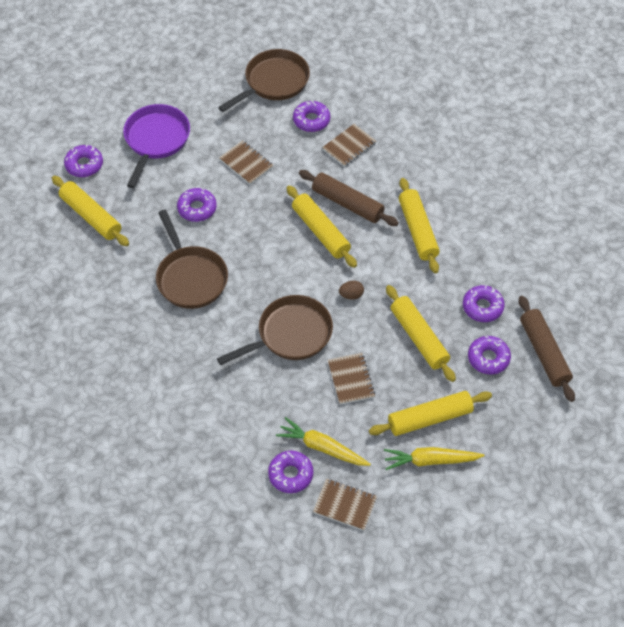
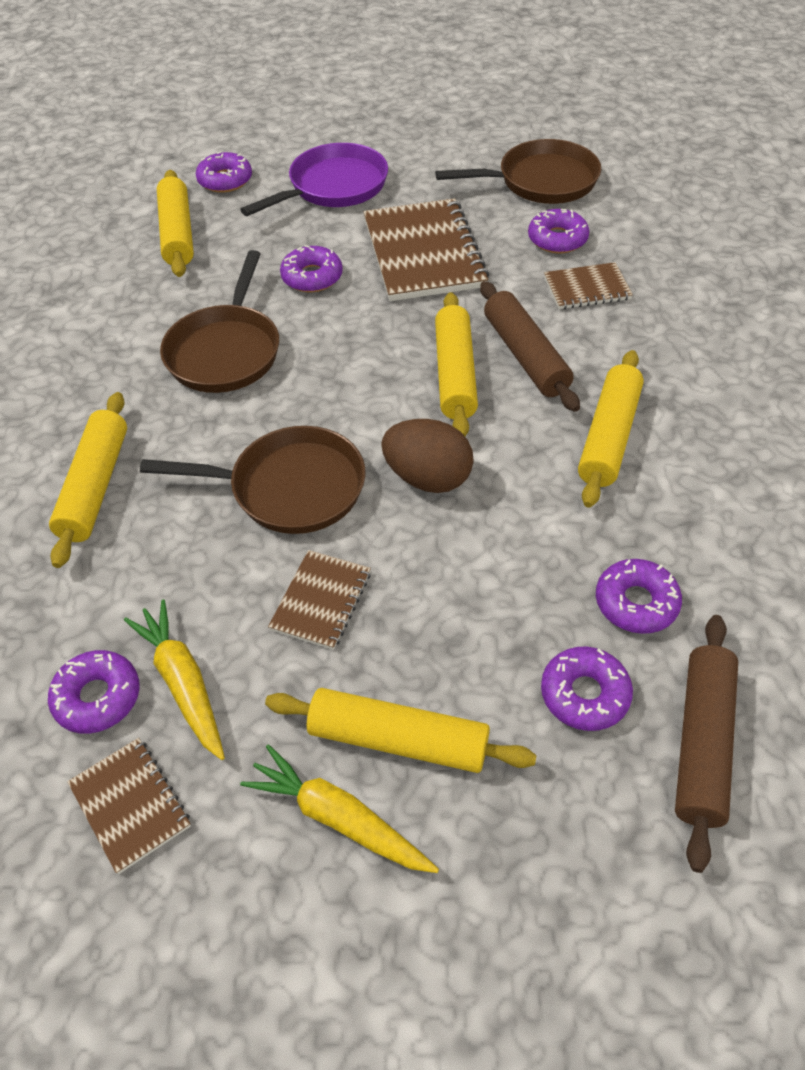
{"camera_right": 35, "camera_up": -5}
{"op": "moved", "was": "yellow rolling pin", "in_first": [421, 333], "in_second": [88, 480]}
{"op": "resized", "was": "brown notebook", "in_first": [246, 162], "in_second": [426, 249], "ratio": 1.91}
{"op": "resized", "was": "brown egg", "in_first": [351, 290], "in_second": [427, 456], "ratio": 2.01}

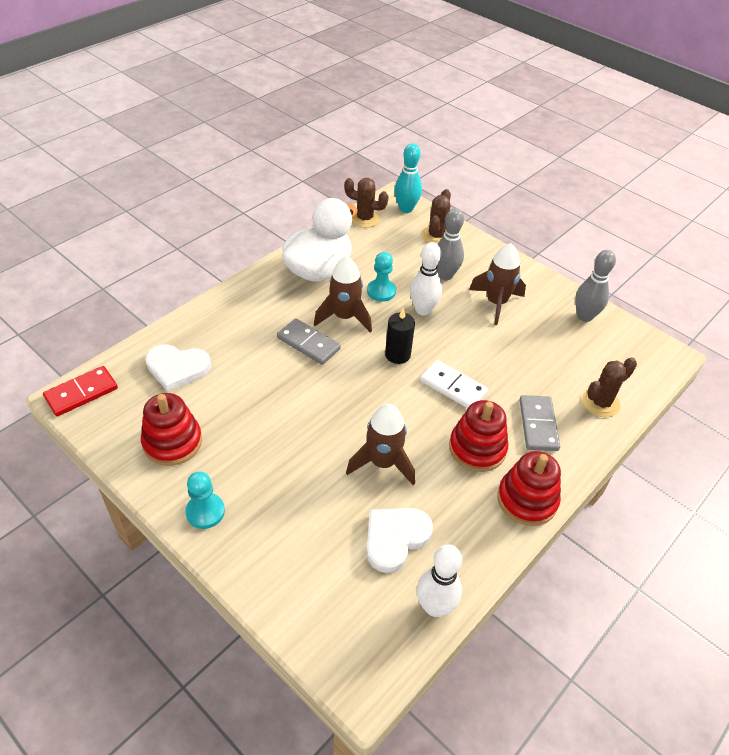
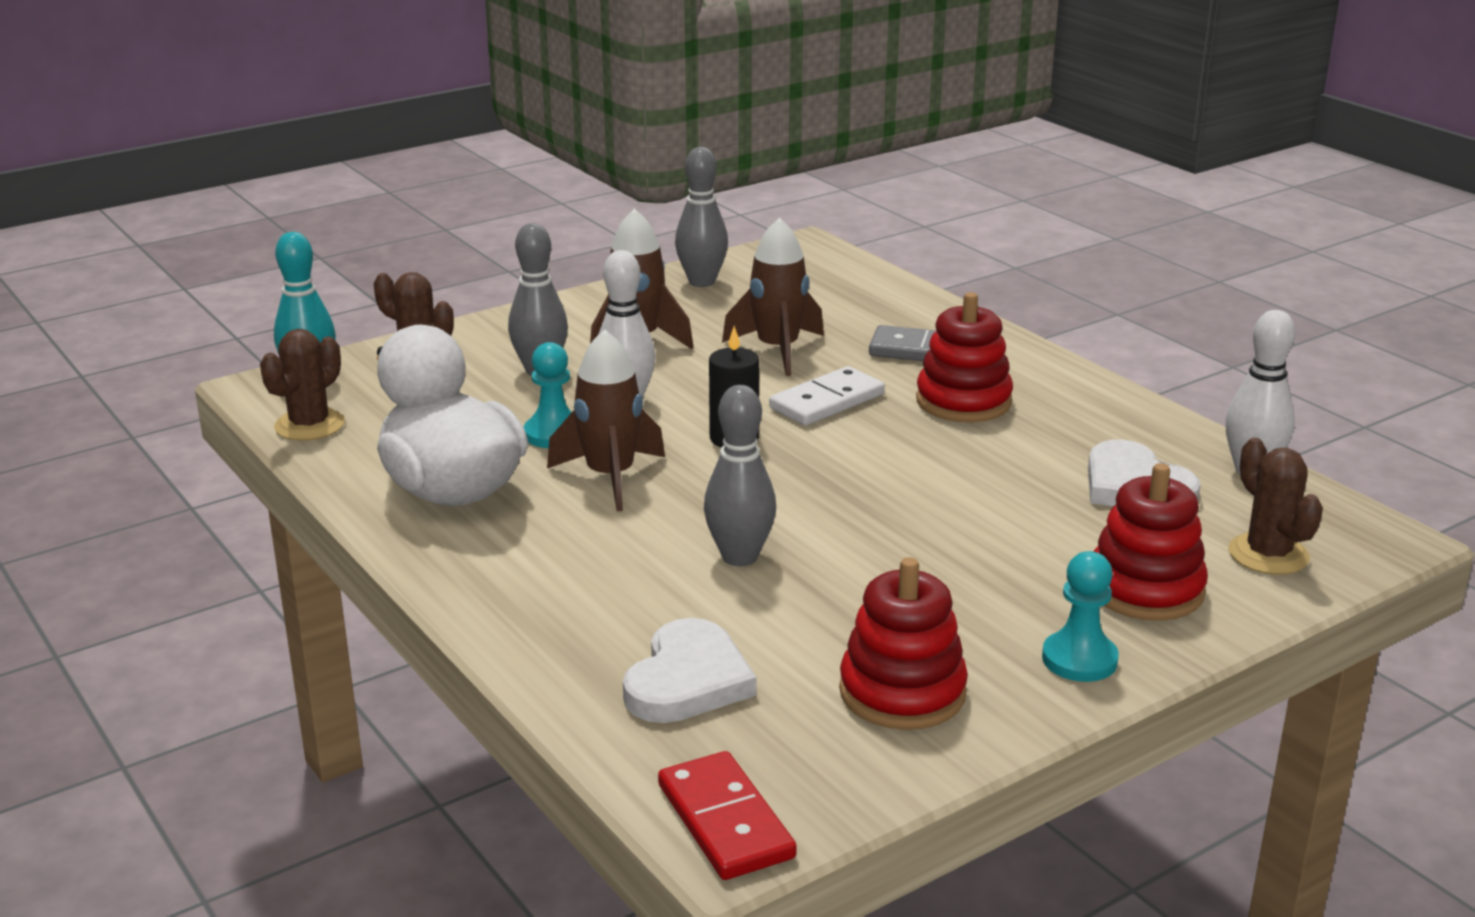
{"camera_right": -75, "camera_up": -20}
{"op": "added", "now": "grey bowling pin", "in_second": [740, 475]}
{"op": "moved", "was": "brown rocket", "in_first": [380, 444], "in_second": [773, 296]}
{"op": "moved", "was": "red stacking toy", "in_first": [529, 488], "in_second": [1150, 542]}
{"op": "moved", "was": "brown cactus", "in_first": [609, 387], "in_second": [1275, 506]}
{"op": "removed", "was": "grey domino", "in_first": [309, 341]}

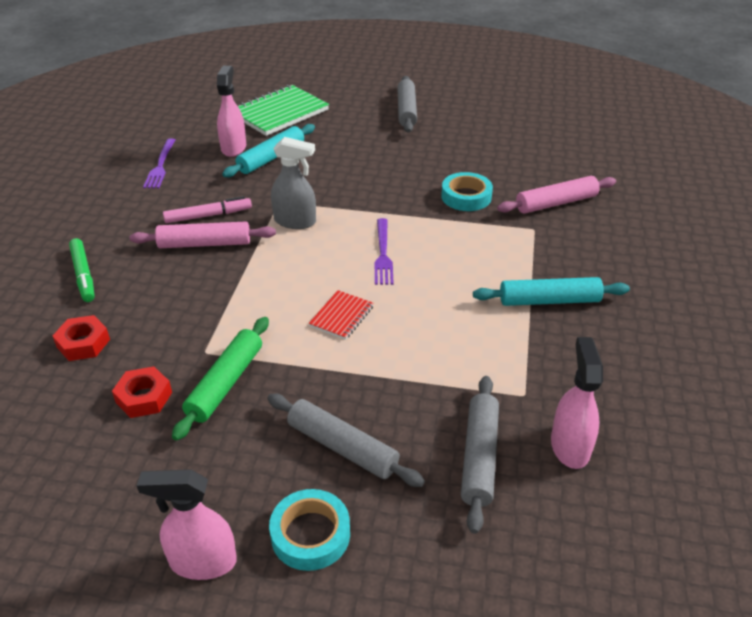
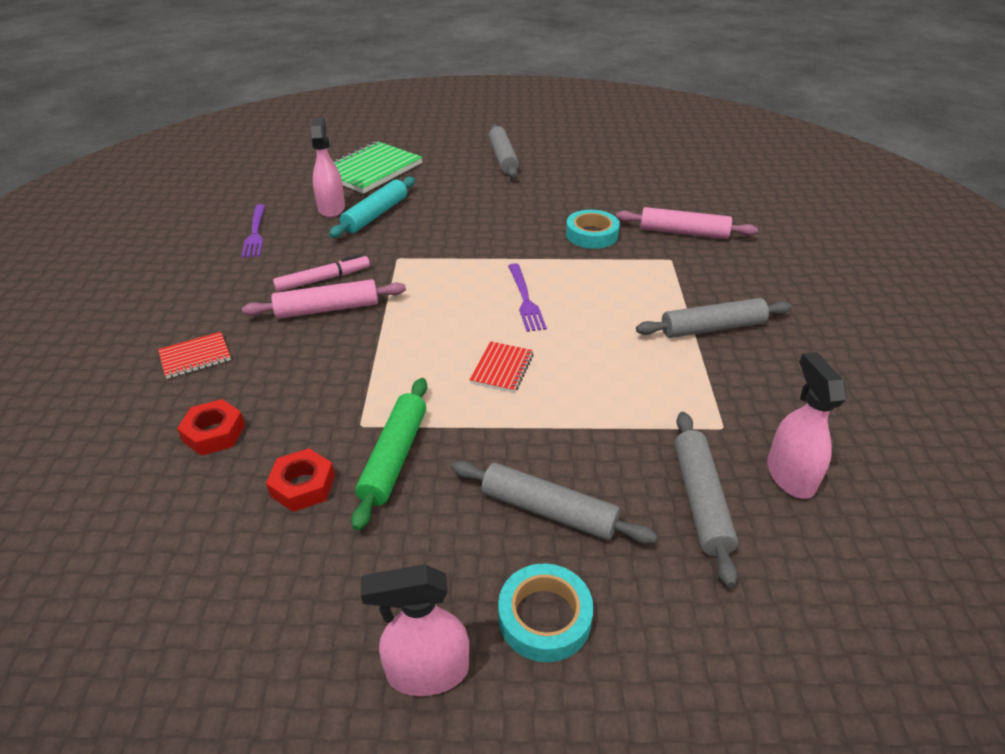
{"camera_right": -10, "camera_up": 0}
{"op": "replaced", "was": "green marker", "now": "red notebook", "in_first": [82, 270], "in_second": [194, 355]}
{"op": "turned", "was": "pink rolling pin", "in_first": [556, 195], "in_second": [687, 223], "clockwise": 45}
{"op": "recoloured", "was": "turquoise rolling pin", "now": "grey rolling pin", "in_first": [551, 291], "in_second": [714, 318]}
{"op": "removed", "was": "grey spray bottle", "in_first": [293, 183]}

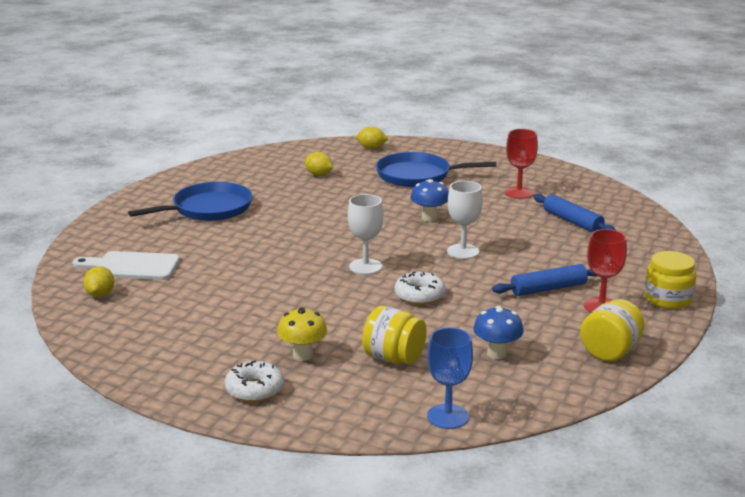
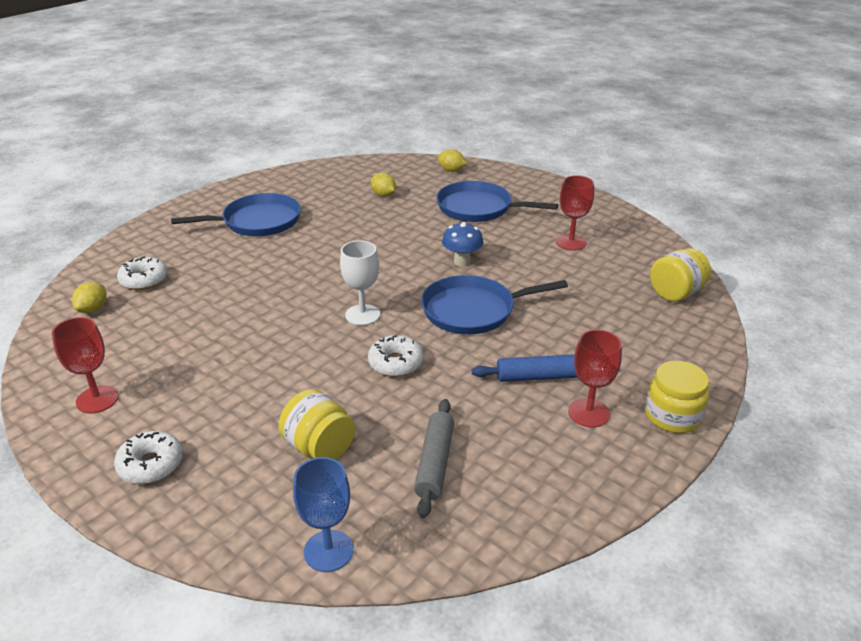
{"camera_right": 15, "camera_up": 10}
{"op": "added", "now": "red goblet", "in_second": [85, 365]}
{"op": "replaced", "was": "white cutting board", "now": "white donut", "in_first": [126, 265], "in_second": [142, 273]}
{"op": "replaced", "was": "blue mushroom", "now": "grey rolling pin", "in_first": [498, 332], "in_second": [434, 458]}
{"op": "replaced", "was": "white goblet", "now": "blue pan", "in_first": [465, 220], "in_second": [494, 304]}
{"op": "moved", "was": "yellow jar", "in_first": [612, 330], "in_second": [680, 275]}
{"op": "removed", "was": "yellow mushroom", "in_first": [302, 334]}
{"op": "removed", "was": "blue rolling pin", "in_first": [574, 213]}

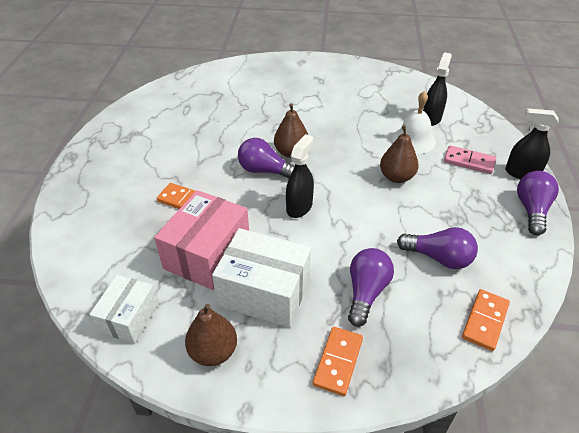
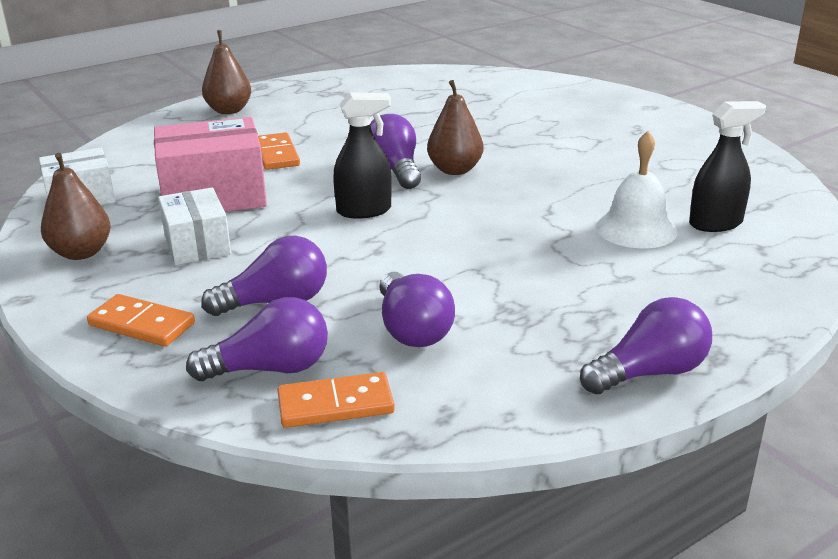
{"camera_right": 50, "camera_up": -15}
{"op": "turned", "was": "orange domino", "in_first": [338, 361], "in_second": [141, 320], "clockwise": 45}
{"op": "resized", "was": "white box", "in_first": [261, 278], "in_second": [194, 226], "ratio": 0.63}
{"op": "added", "now": "purple light bulb", "in_second": [257, 339]}
{"op": "moved", "was": "brown pear", "in_first": [399, 154], "in_second": [226, 72]}
{"op": "removed", "was": "pink domino", "in_first": [470, 159]}
{"op": "removed", "was": "black spray bottle", "in_first": [532, 143]}

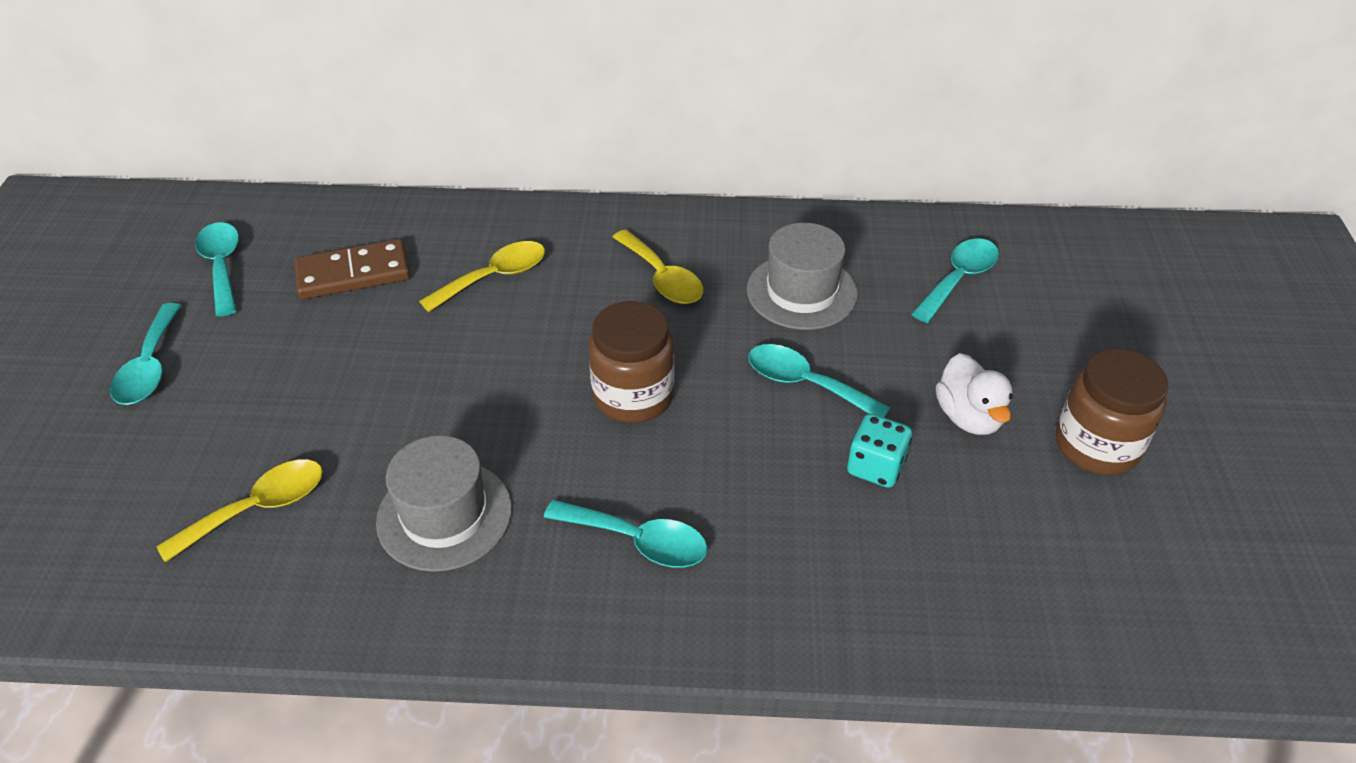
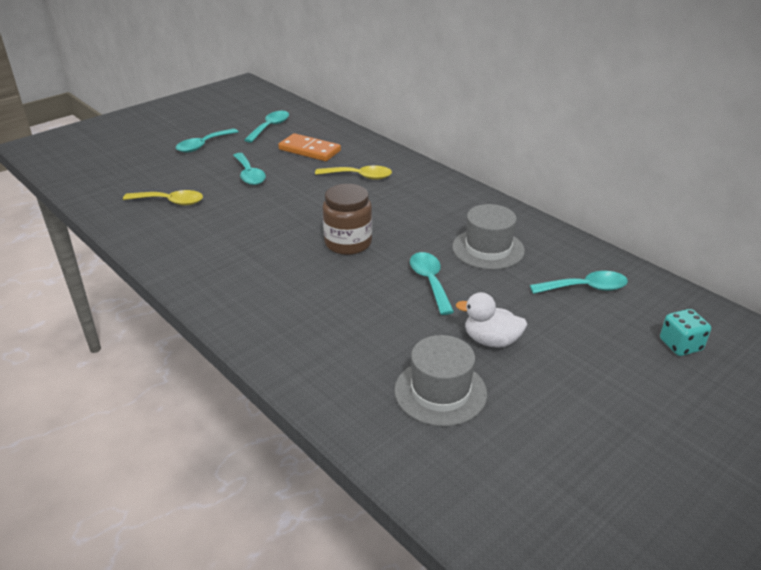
{"camera_right": 45, "camera_up": -10}
{"op": "moved", "was": "turquoise spoon", "in_first": [626, 534], "in_second": [249, 169]}
{"op": "recoloured", "was": "brown domino", "now": "orange domino", "in_first": [352, 269], "in_second": [309, 147]}
{"op": "moved", "was": "grey hat", "in_first": [444, 503], "in_second": [440, 381]}
{"op": "turned", "was": "white duck", "in_first": [974, 394], "in_second": [491, 320], "clockwise": 75}
{"op": "moved", "was": "turquoise dice", "in_first": [879, 451], "in_second": [685, 332]}
{"op": "removed", "was": "yellow spoon", "in_first": [658, 266]}
{"op": "removed", "was": "brown jar", "in_first": [1112, 412]}

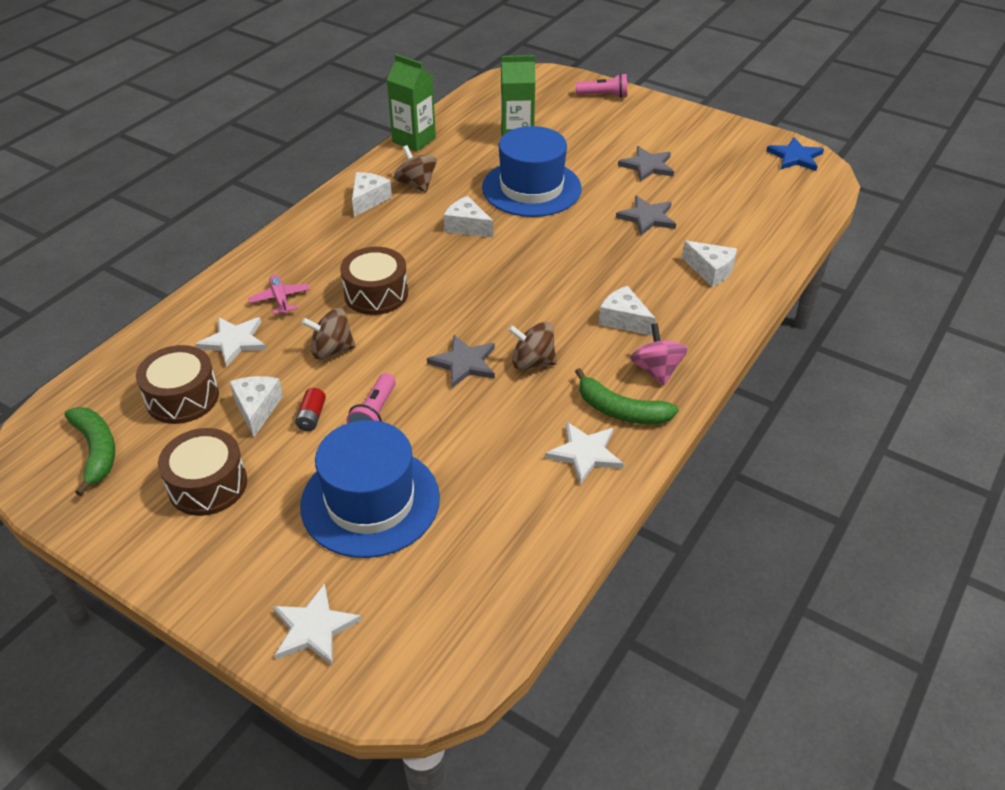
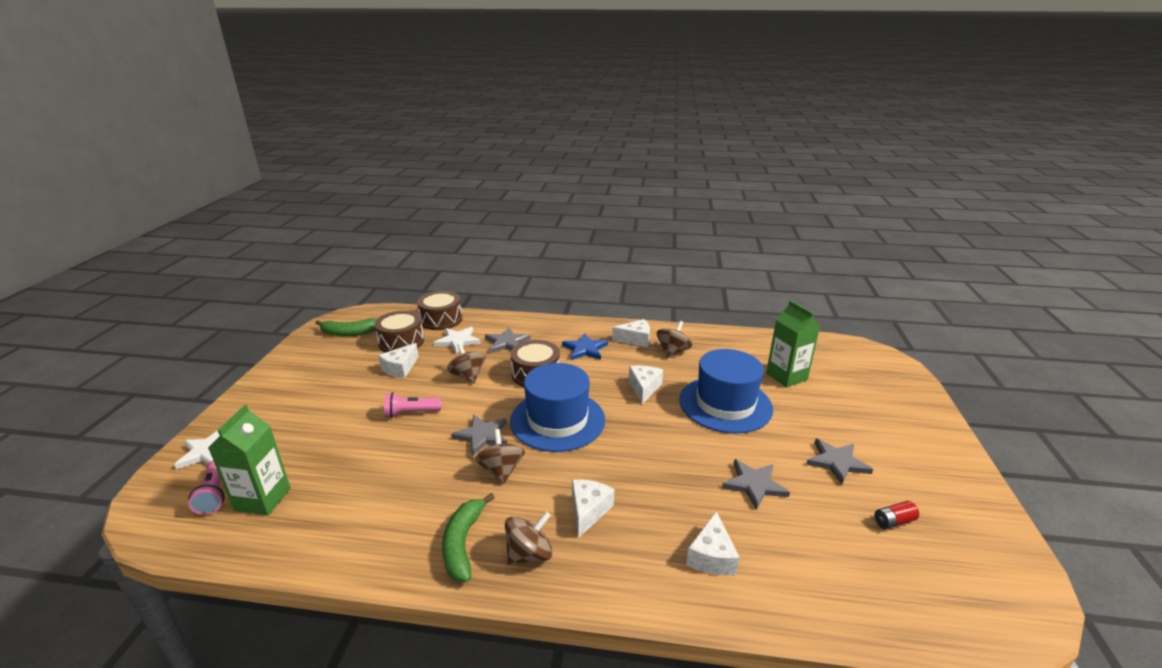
{"camera_right": 65, "camera_up": -15}
{"op": "moved", "was": "pink flashlight", "in_first": [601, 85], "in_second": [206, 488]}
{"op": "moved", "was": "green carton", "in_first": [411, 103], "in_second": [249, 460]}
{"op": "turned", "was": "green banana", "in_first": [89, 451], "in_second": [346, 327], "clockwise": 45}
{"op": "turned", "was": "white cheese", "in_first": [256, 406], "in_second": [398, 360], "clockwise": 150}
{"op": "moved", "was": "brown drum", "in_first": [202, 472], "in_second": [439, 310]}
{"op": "replaced", "was": "pink plane", "now": "grey star", "in_first": [279, 294], "in_second": [507, 340]}
{"op": "recoloured", "was": "pink spinning top", "now": "brown spinning top", "in_first": [659, 354], "in_second": [529, 538]}
{"op": "moved", "was": "blue hat", "in_first": [370, 489], "in_second": [557, 407]}
{"op": "moved", "was": "blue star", "in_first": [795, 154], "in_second": [585, 346]}
{"op": "moved", "was": "red battery", "in_first": [310, 409], "in_second": [896, 515]}
{"op": "removed", "was": "white star", "in_first": [584, 453]}

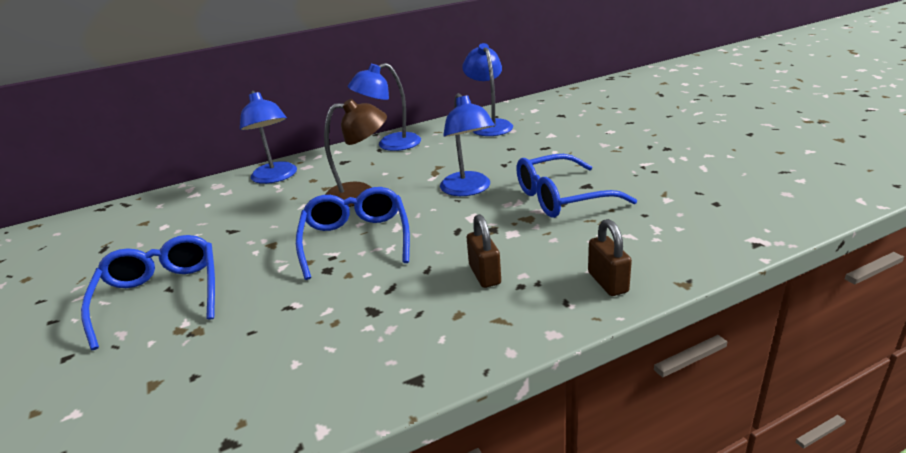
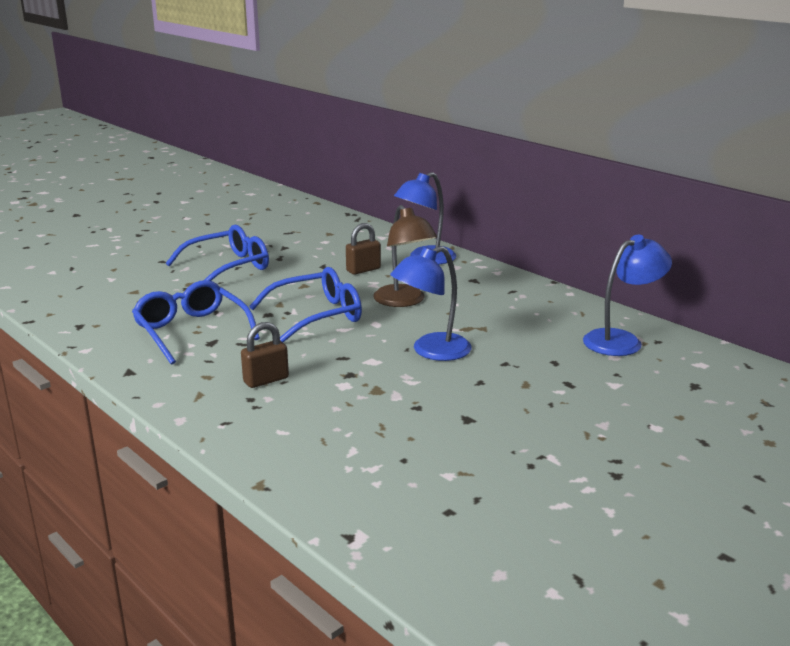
{"camera_right": 70, "camera_up": -5}
{"op": "moved", "was": "blue glasses", "in_first": [576, 186], "in_second": [196, 322]}
{"op": "moved", "was": "brown padlock", "in_first": [610, 257], "in_second": [363, 249]}
{"op": "removed", "was": "blue lamp", "in_first": [384, 107]}

